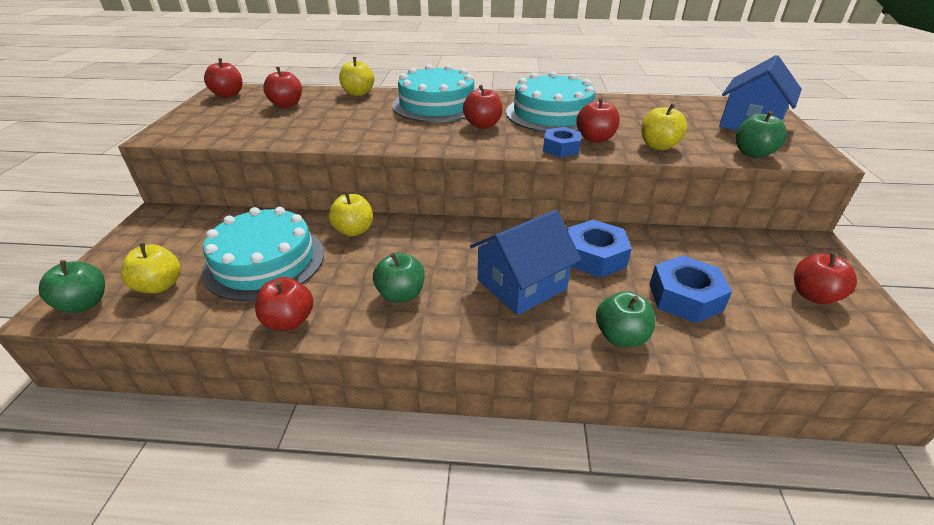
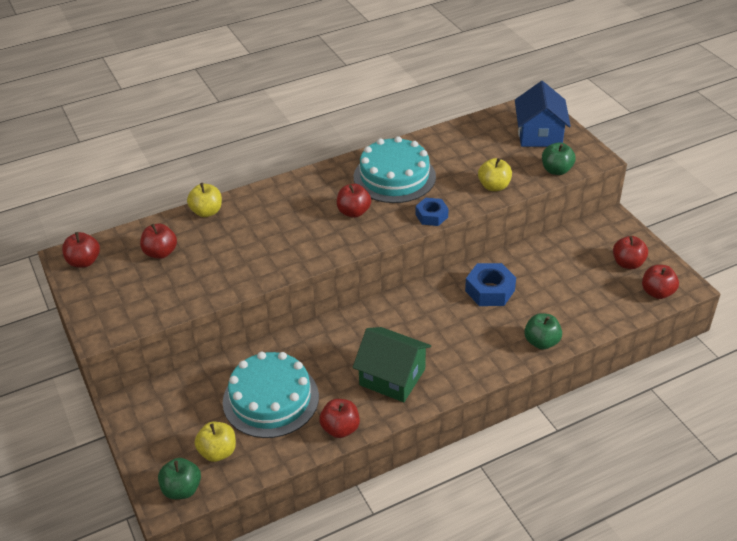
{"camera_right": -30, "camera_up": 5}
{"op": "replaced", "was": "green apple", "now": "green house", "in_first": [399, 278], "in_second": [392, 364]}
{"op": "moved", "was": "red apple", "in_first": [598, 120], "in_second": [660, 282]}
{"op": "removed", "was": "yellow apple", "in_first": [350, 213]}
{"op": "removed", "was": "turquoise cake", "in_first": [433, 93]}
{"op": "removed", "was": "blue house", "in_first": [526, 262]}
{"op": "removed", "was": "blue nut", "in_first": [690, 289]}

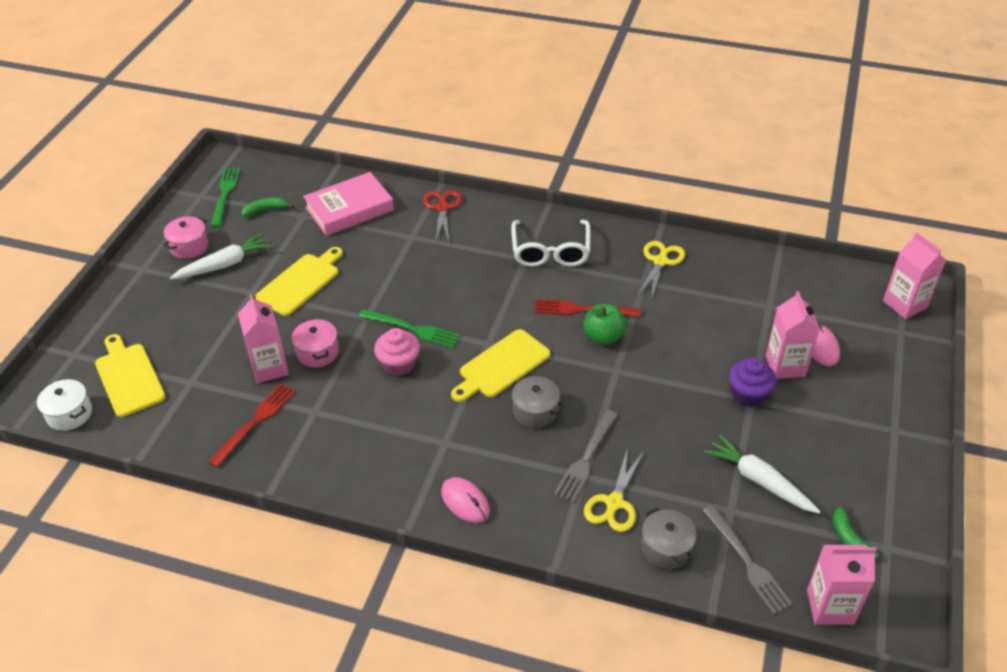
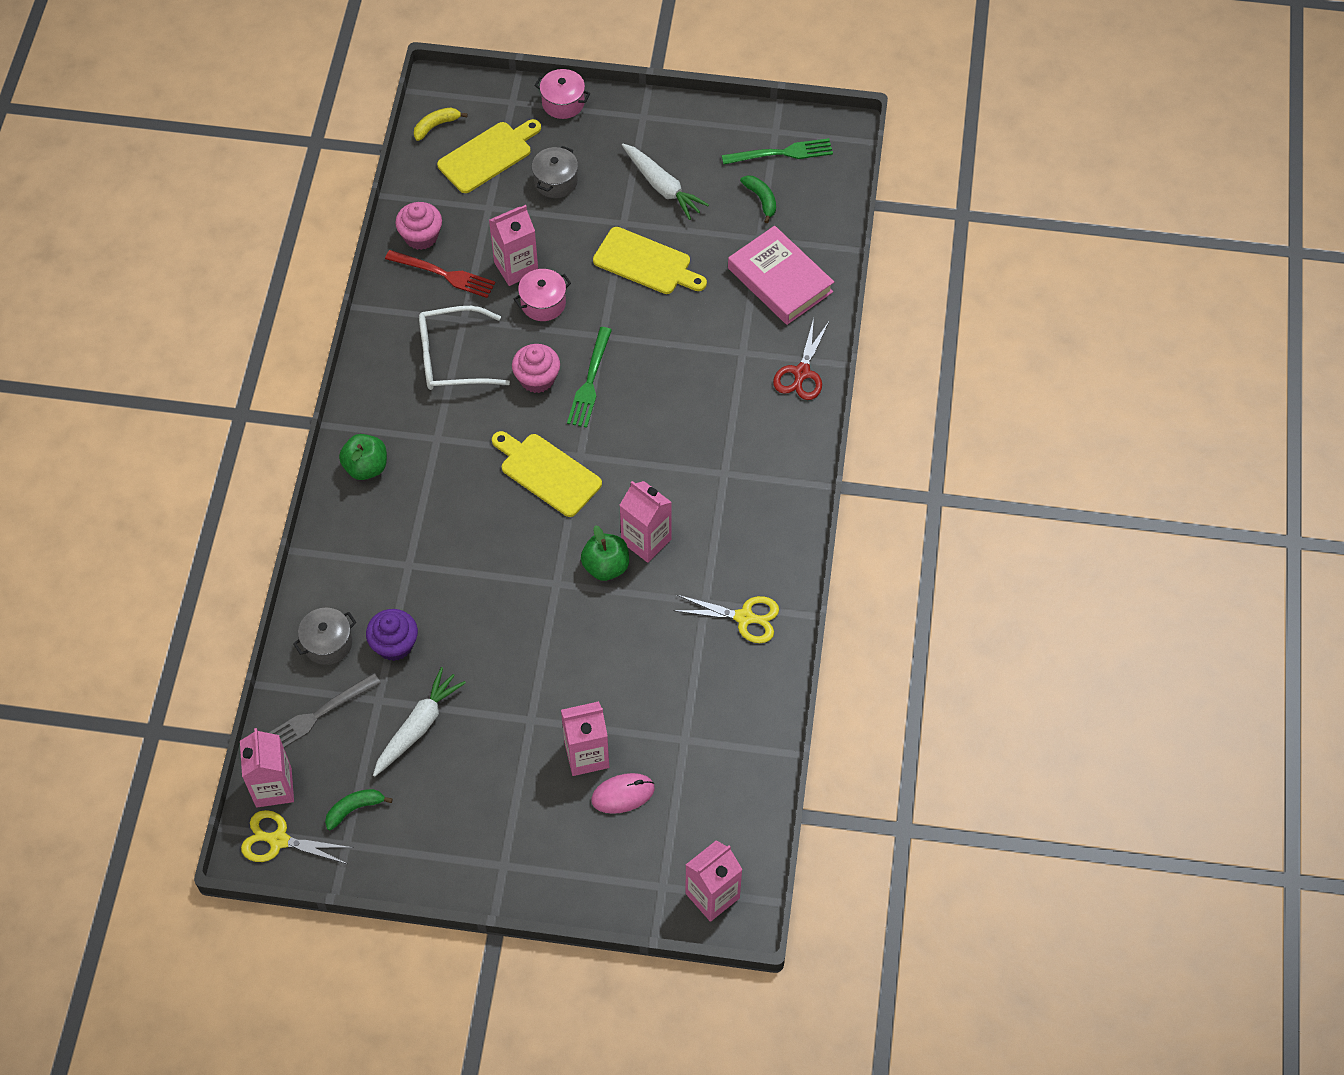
{"camera_right": 80, "camera_up": 15}
{"op": "moved", "was": "yellow scissors", "in_first": [614, 490], "in_second": [297, 837]}
{"op": "replaced", "was": "pink mouse", "now": "green apple", "in_first": [465, 500], "in_second": [363, 457]}
{"op": "moved", "was": "purple cupcake", "in_first": [752, 382], "in_second": [392, 635]}
{"op": "added", "now": "pink cupcake", "in_second": [418, 226]}
{"op": "replaced", "was": "white pot", "now": "yellow banana", "in_first": [64, 405], "in_second": [441, 124]}
{"op": "moved", "was": "white glasses", "in_first": [551, 243], "in_second": [464, 348]}
{"op": "moved", "was": "grey pot", "in_first": [536, 402], "in_second": [555, 172]}
{"op": "moved", "was": "pink pot", "in_first": [186, 237], "in_second": [562, 94]}
{"op": "replaced", "was": "red fork", "now": "pink carton", "in_first": [588, 308], "in_second": [646, 522]}
{"op": "turned", "was": "red scissors", "in_first": [442, 215], "in_second": [801, 359], "clockwise": 120}
{"op": "removed", "was": "grey fork", "in_first": [586, 456]}

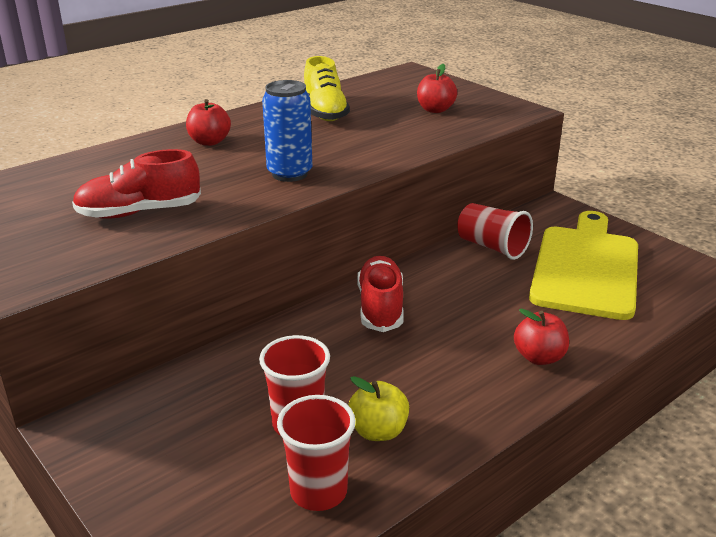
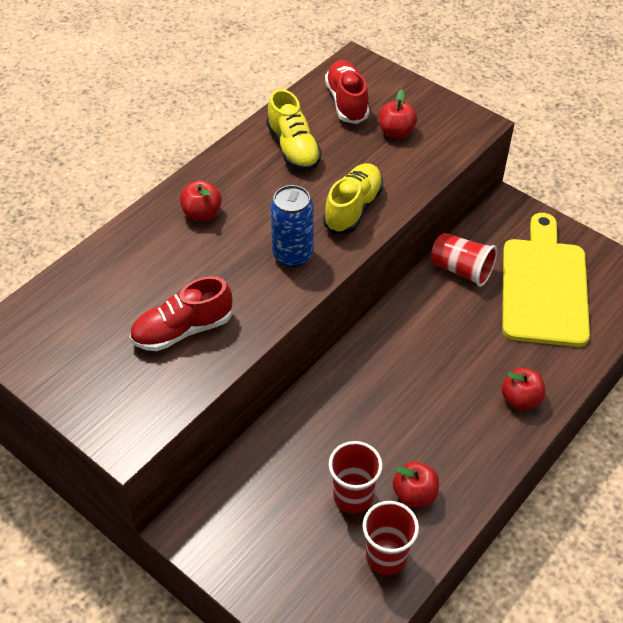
{"camera_right": -10, "camera_up": 20}
{"op": "added", "now": "yellow shoe", "in_second": [353, 198]}
{"op": "moved", "was": "red shoe", "in_first": [380, 294], "in_second": [347, 92]}
{"op": "recoloured", "was": "yellow apple", "now": "red apple", "in_first": [378, 408], "in_second": [416, 484]}

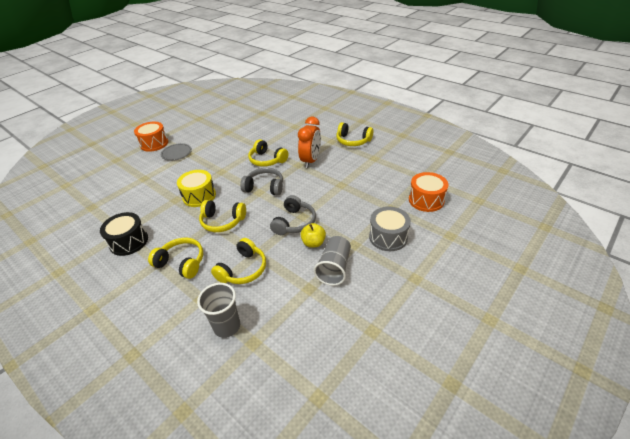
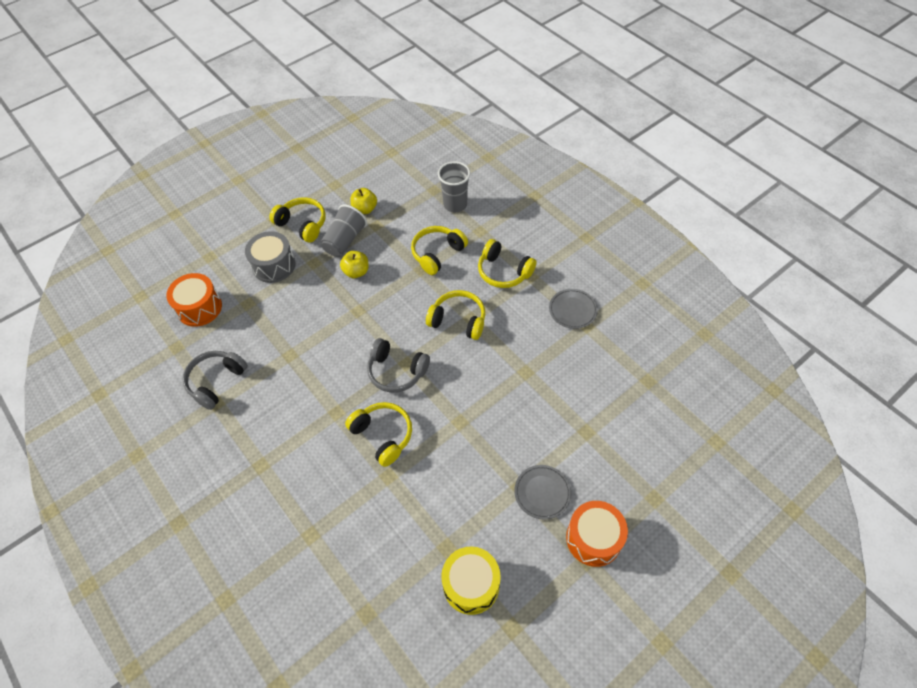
{"camera_right": -170, "camera_up": 15}
{"op": "moved", "was": "grey headphones", "in_first": [293, 215], "in_second": [215, 380]}
{"op": "moved", "was": "yellow headphones", "in_first": [354, 134], "in_second": [298, 220]}
{"op": "added", "now": "yellow apple", "in_second": [363, 201]}
{"op": "moved", "was": "yellow drum", "in_first": [196, 188], "in_second": [471, 580]}
{"op": "replaced", "was": "black drum", "now": "grey plate", "in_first": [124, 234], "in_second": [573, 309]}
{"op": "removed", "was": "orange clock", "in_first": [309, 142]}

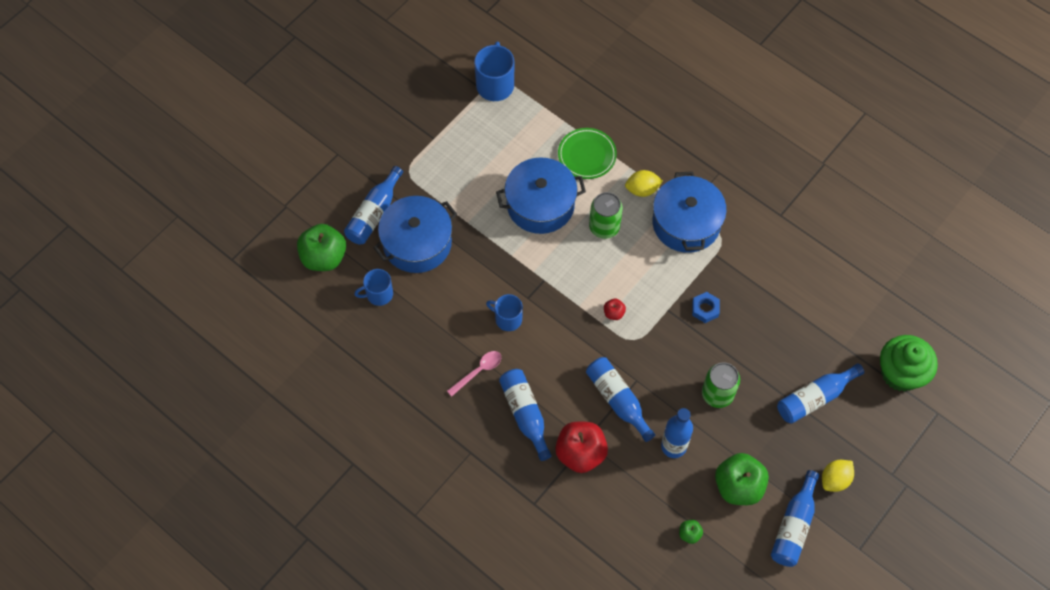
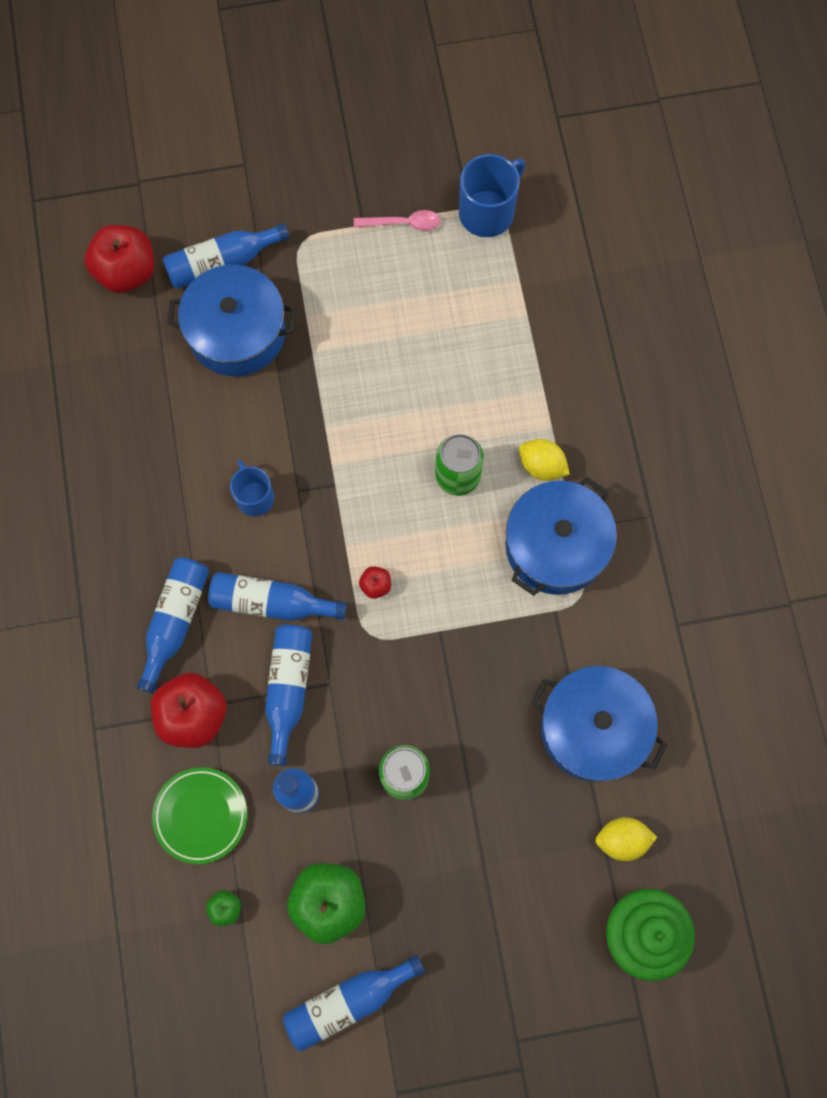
{"camera_right": 40, "camera_up": 10}
{"op": "recoloured", "was": "green apple", "now": "red apple", "in_first": [321, 247], "in_second": [119, 259]}
{"op": "moved", "was": "green plate", "in_first": [587, 153], "in_second": [199, 815]}
{"op": "moved", "was": "blue bottle", "in_first": [820, 393], "in_second": [277, 596]}
{"op": "moved", "was": "pink spoon", "in_first": [474, 373], "in_second": [397, 220]}
{"op": "moved", "was": "blue pot", "in_first": [541, 195], "in_second": [599, 724]}
{"op": "moved", "was": "yellow lemon", "in_first": [838, 476], "in_second": [626, 839]}
{"op": "removed", "was": "blue mug", "in_first": [373, 287]}
{"op": "removed", "was": "blue nut", "in_first": [706, 307]}

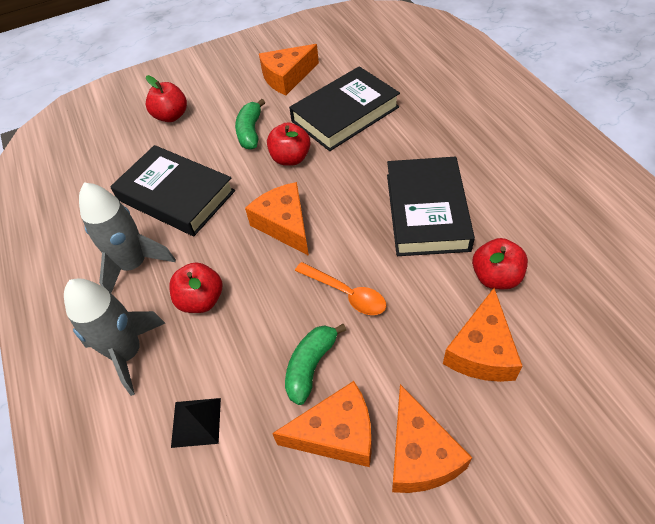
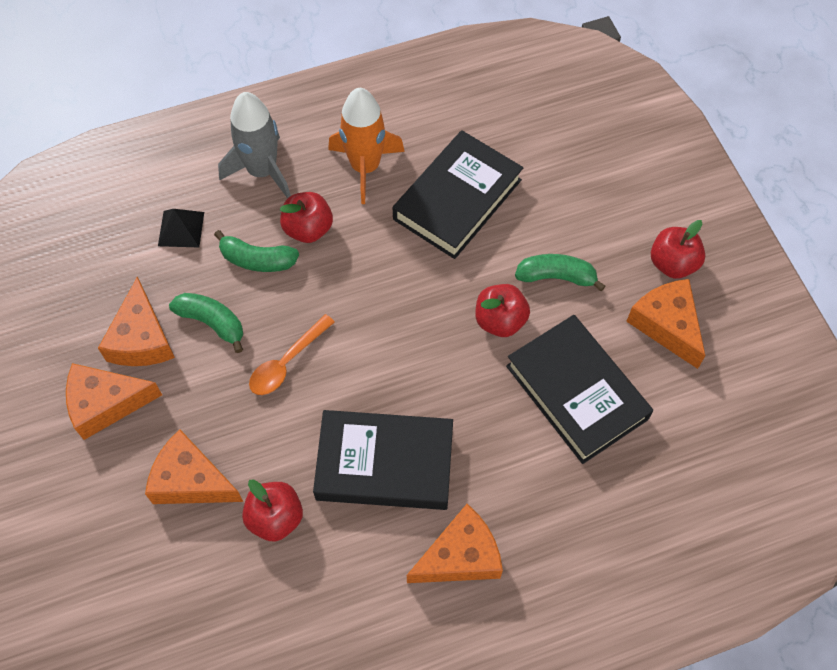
{"camera_right": 90, "camera_up": 10}
{"op": "added", "now": "green banana", "in_second": [256, 251]}
{"op": "recoloured", "was": "grey rocket", "now": "orange rocket", "in_first": [127, 237], "in_second": [366, 146]}
{"op": "moved", "was": "orange cheese", "in_first": [277, 219], "in_second": [455, 543]}
{"op": "moved", "was": "red apple", "in_first": [166, 98], "in_second": [678, 249]}

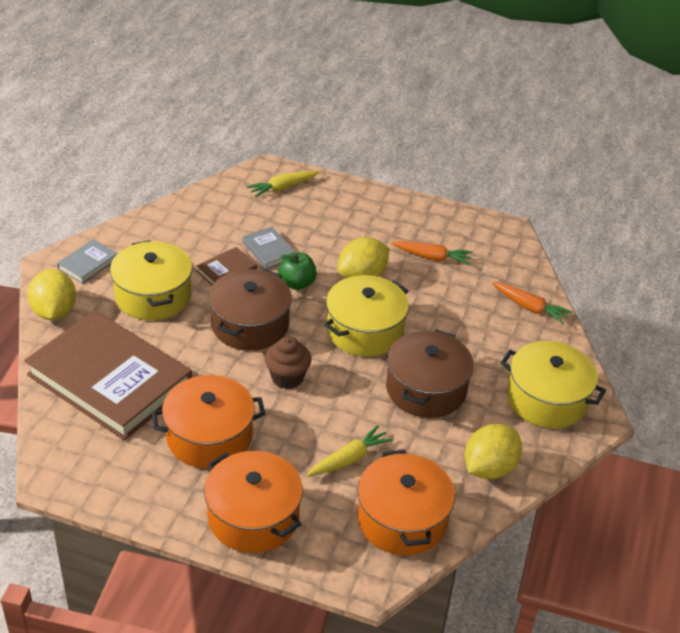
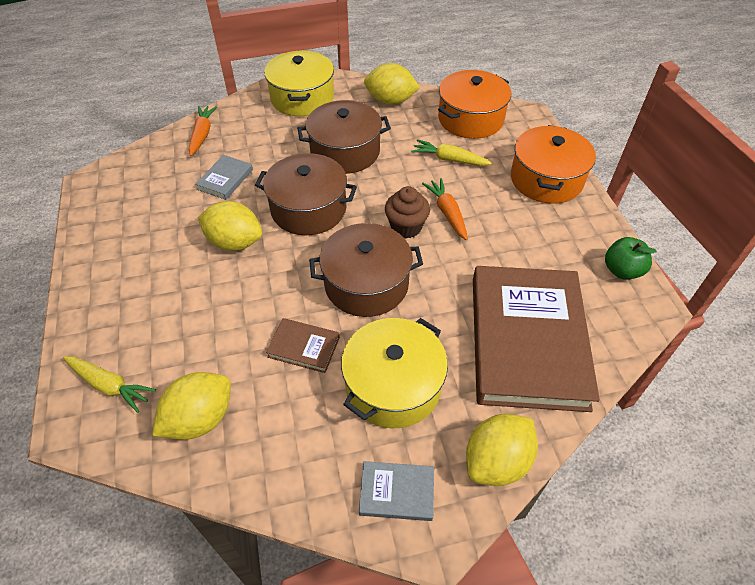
{"camera_right": -120, "camera_up": 10}
{"op": "added", "now": "yellow lemon", "in_second": [191, 406]}
{"op": "moved", "was": "grey book", "in_first": [269, 248], "in_second": [224, 177]}
{"op": "recoloured", "was": "yellow pot", "now": "brown pot", "in_first": [366, 316], "in_second": [306, 194]}
{"op": "moved", "was": "orange carrot", "in_first": [432, 253], "in_second": [445, 209]}
{"op": "moved", "was": "green apple", "in_first": [297, 271], "in_second": [631, 258]}
{"op": "removed", "was": "orange pot", "in_first": [208, 422]}

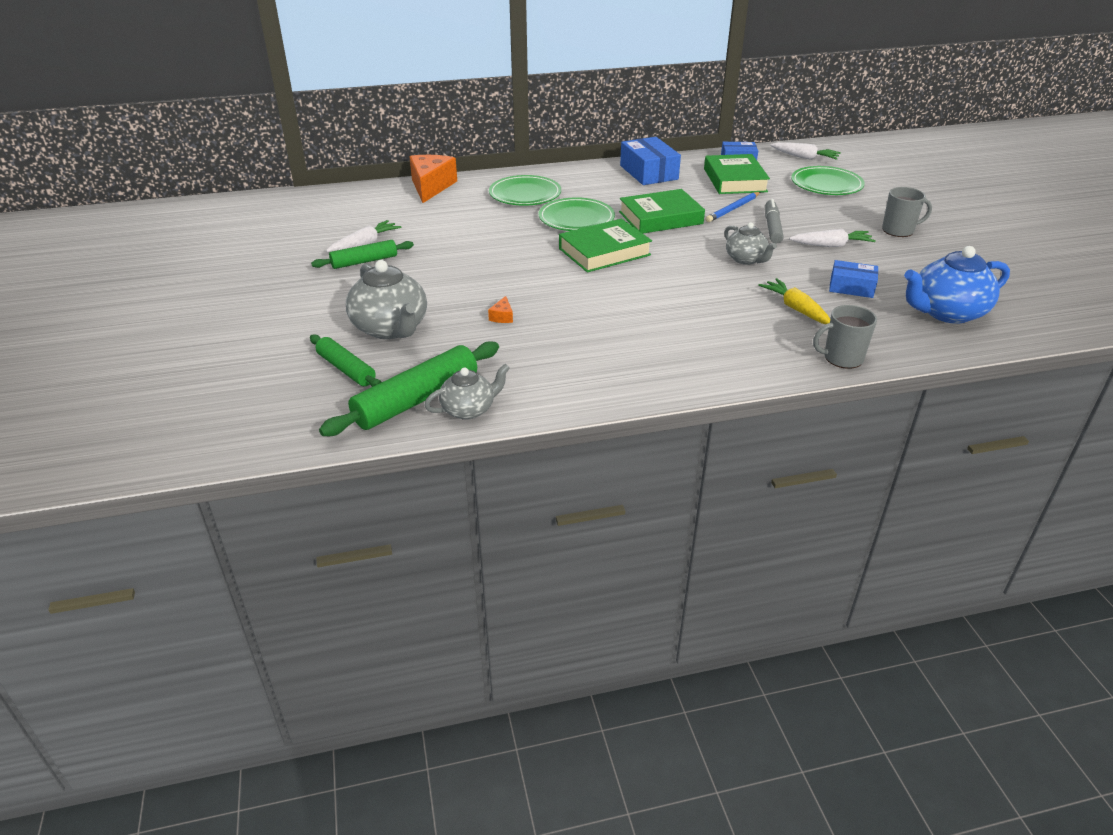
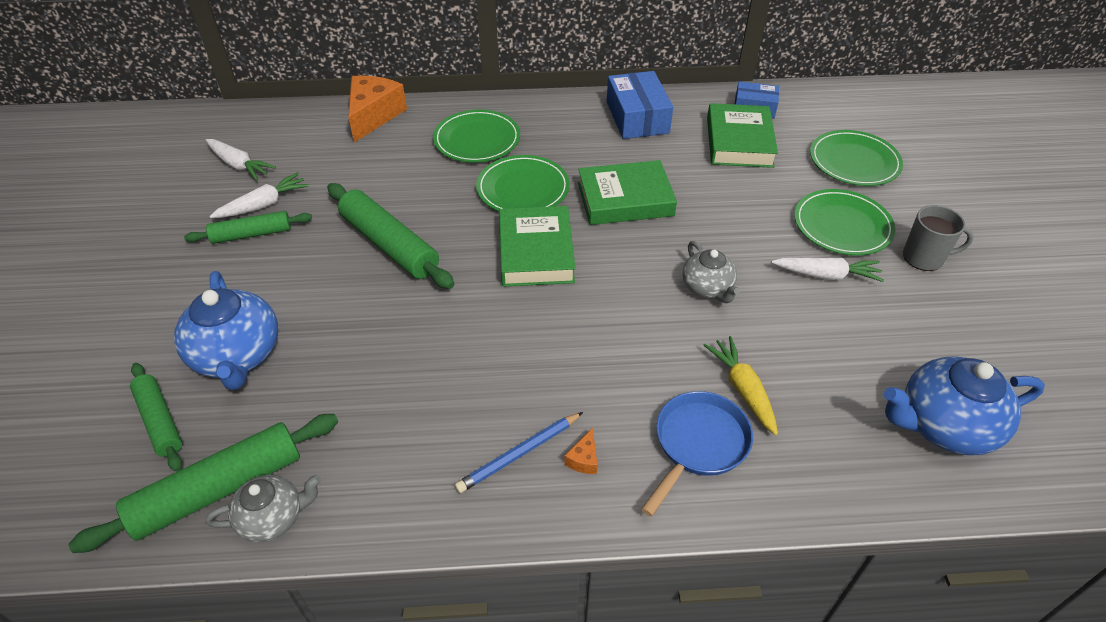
{"camera_right": 10, "camera_up": 10}
{"op": "recoloured", "was": "grey teapot", "now": "blue teapot", "in_first": [386, 299], "in_second": [226, 330]}
{"op": "moved", "was": "white carrot", "in_first": [805, 151], "in_second": [241, 160]}
{"op": "added", "now": "green rolling pin", "in_second": [390, 236]}
{"op": "moved", "was": "blue pencil", "in_first": [733, 207], "in_second": [519, 452]}
{"op": "turned", "was": "green book", "in_first": [605, 245], "in_second": [537, 246], "clockwise": -75}
{"op": "moved", "was": "orange cheese", "in_first": [500, 309], "in_second": [580, 451]}
{"op": "added", "now": "blue pan", "in_second": [697, 453]}
{"op": "added", "now": "green plate", "in_second": [845, 222]}
{"op": "removed", "was": "grey marker", "in_first": [774, 221]}
{"op": "removed", "was": "grey mug", "in_first": [845, 337]}
{"op": "removed", "was": "blue box", "in_first": [853, 279]}

